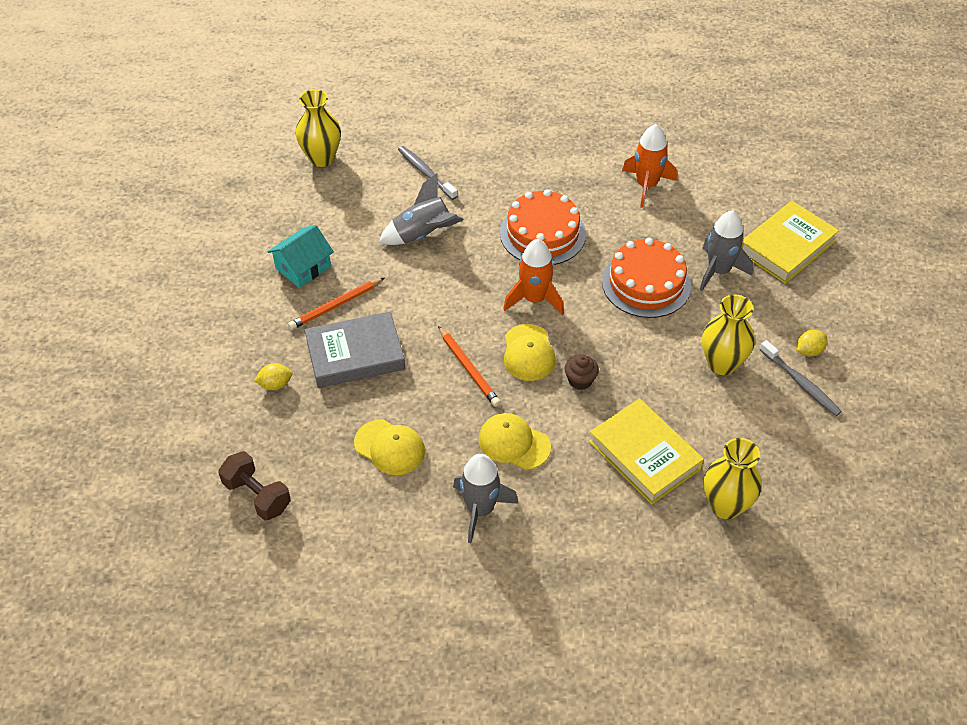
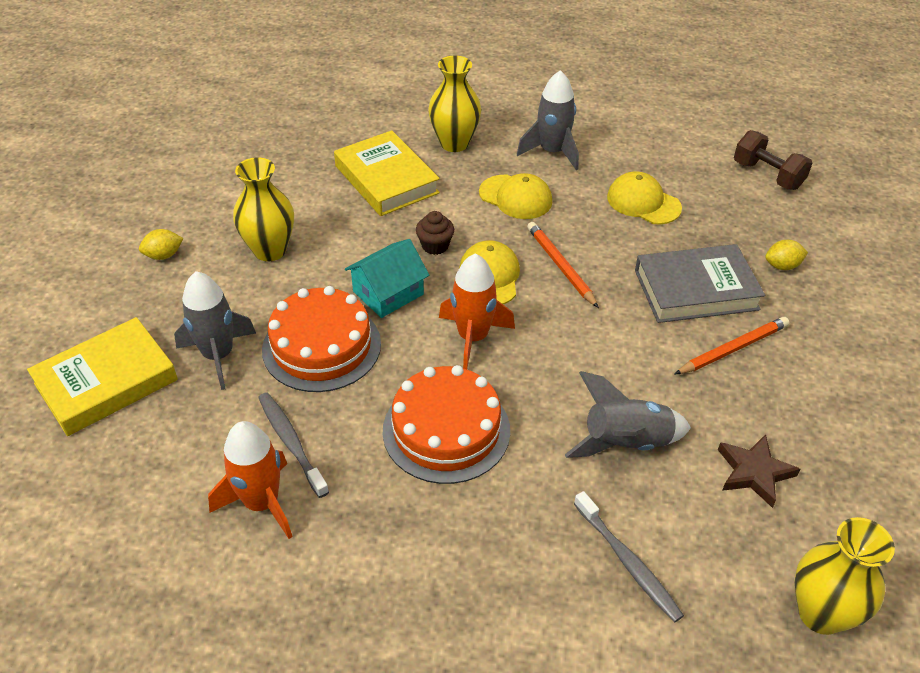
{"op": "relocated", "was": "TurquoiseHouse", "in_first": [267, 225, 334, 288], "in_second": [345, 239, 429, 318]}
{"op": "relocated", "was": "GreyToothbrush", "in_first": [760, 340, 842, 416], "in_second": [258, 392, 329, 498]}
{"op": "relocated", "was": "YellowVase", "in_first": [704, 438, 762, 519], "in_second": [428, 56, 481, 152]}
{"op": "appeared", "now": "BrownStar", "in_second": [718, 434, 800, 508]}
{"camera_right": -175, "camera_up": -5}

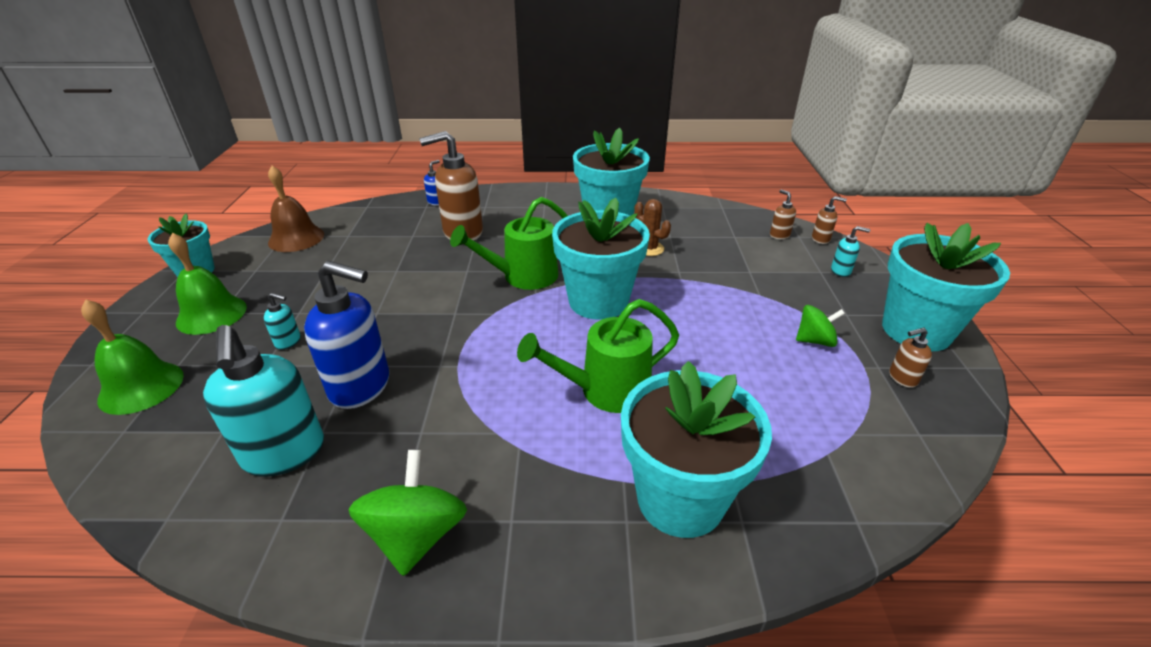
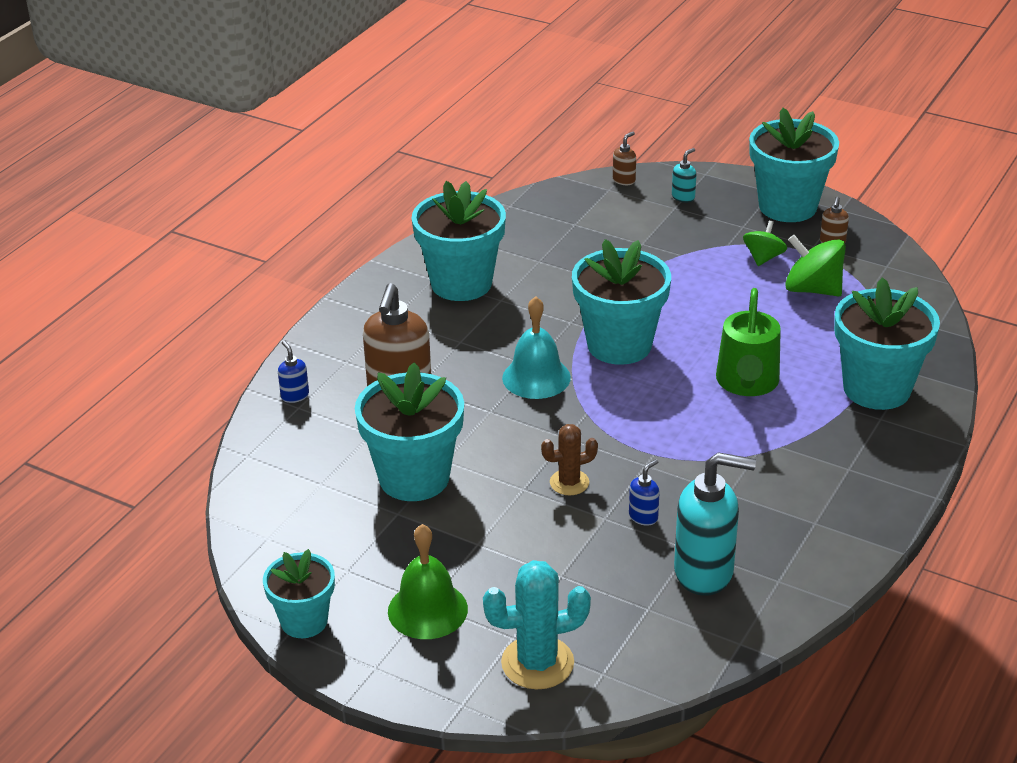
{"op": "missing", "was": "BrownBell", "in_first": [268, 166, 324, 252]}
{"op": "missing", "was": "BrownSoapDispenser", "in_first": [770, 189, 796, 239]}
{"op": "exchanged", "was": "GreenWateringCan", "now": "TurquoiseBell", "in_first": [450, 197, 568, 290], "in_second": [502, 296, 571, 399]}
{"op": "relocated", "was": "BrownCactus", "in_first": [634, 199, 671, 256], "in_second": [541, 424, 598, 495]}
{"op": "size", "was": "BlueSoapDispenser", "in_first": [304, 261, 389, 409], "in_second": [629, 459, 659, 526], "ratio": 0.45}
{"op": "missing", "was": "TurquoiseSoapDispenser", "in_first": [264, 293, 301, 350]}
{"op": "exchanged", "was": "GreenBell", "now": "TurquoiseCactus", "in_first": [81, 299, 184, 415], "in_second": [483, 560, 591, 689]}
{"op": "relocated", "was": "GreenSpinningTop", "in_first": [348, 450, 467, 576], "in_second": [785, 235, 846, 296]}
{"op": "appeared", "now": "TurquoiseFlowerPot", "in_second": [355, 362, 464, 501]}
{"camera_right": -60, "camera_up": 0}

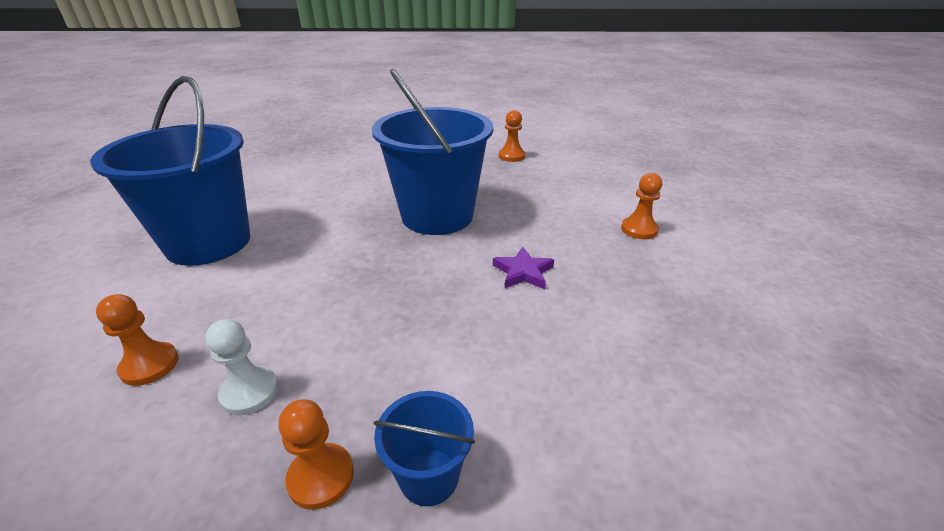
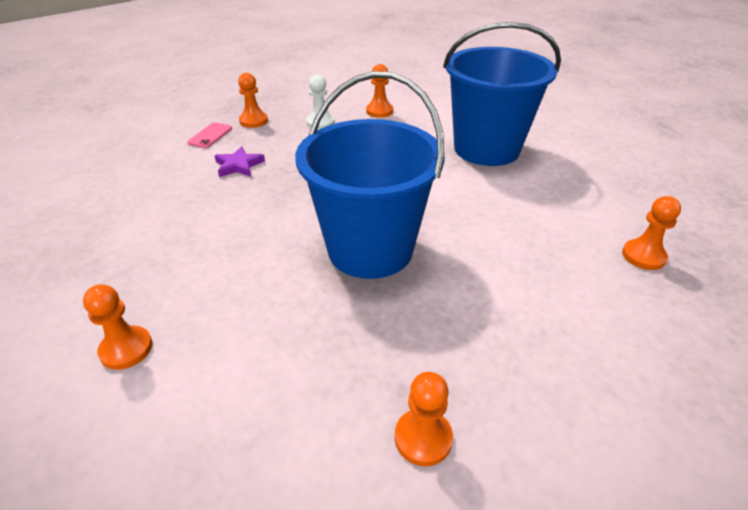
{"op": "relocated", "was": "PurpleStar", "in_first": [493, 247, 554, 289], "in_second": [215, 146, 265, 177]}
{"op": "exchanged", "was": "BlueBucket", "now": "PinkPhone", "in_first": [374, 391, 475, 506], "in_second": [187, 122, 232, 148]}
{"op": "appeared", "now": "OrangePawn", "in_second": [622, 196, 681, 270]}
{"camera_right": 140, "camera_up": 5}

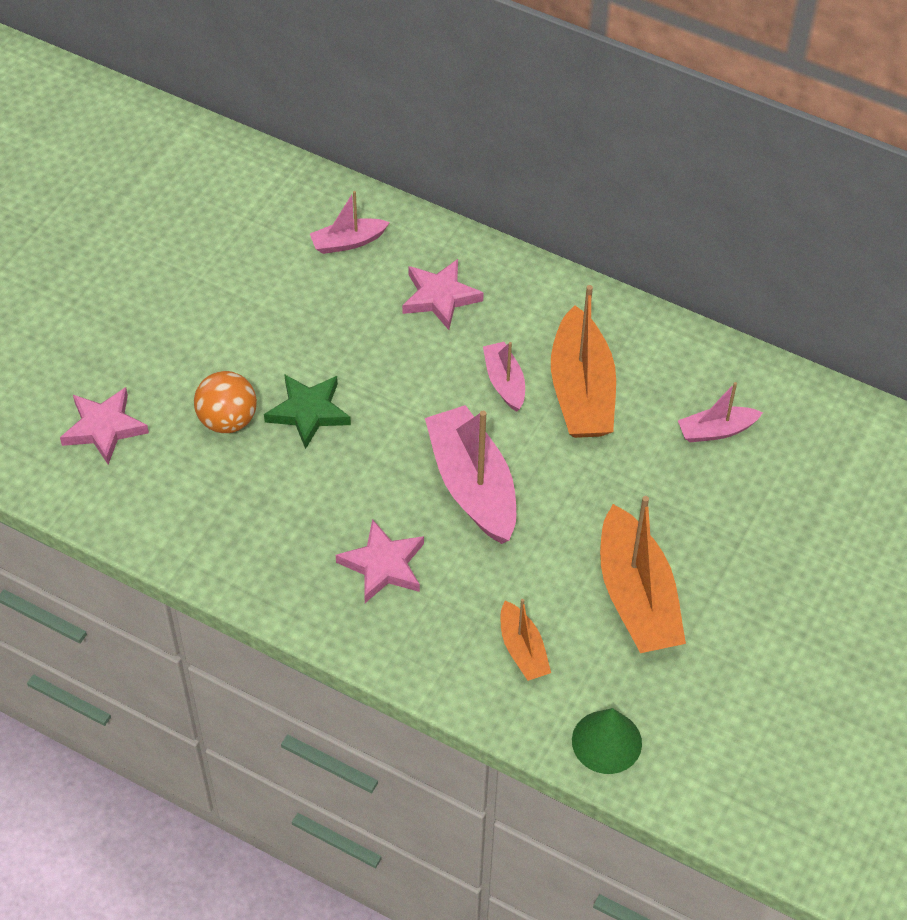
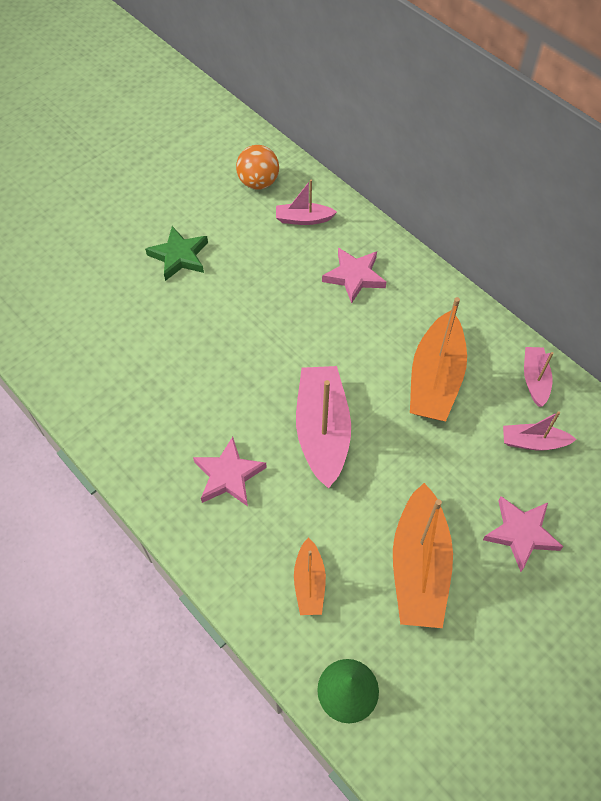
{"op": "relocated", "was": "PinkBoat", "in_first": [483, 342, 525, 412], "in_second": [524, 347, 554, 407]}
{"op": "relocated", "was": "OrangeBall", "in_first": [194, 371, 257, 433], "in_second": [236, 145, 279, 190]}
{"op": "relocated", "was": "GreenStar", "in_first": [264, 374, 351, 449], "in_second": [145, 226, 208, 281]}
{"op": "relocated", "was": "PinkStar", "in_first": [60, 387, 149, 464], "in_second": [483, 496, 563, 572]}
{"camera_right": 20, "camera_up": 5}

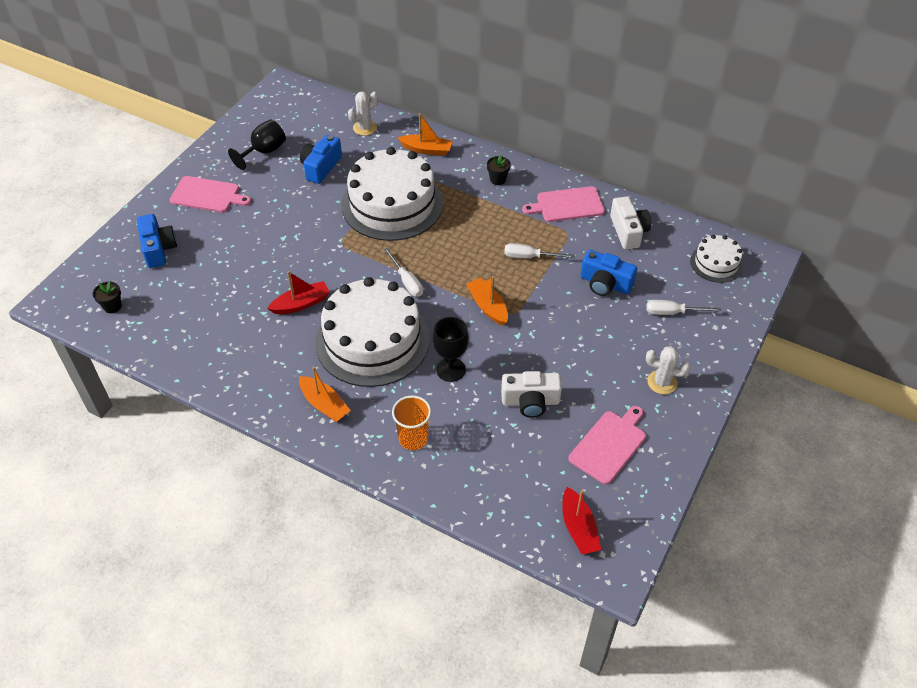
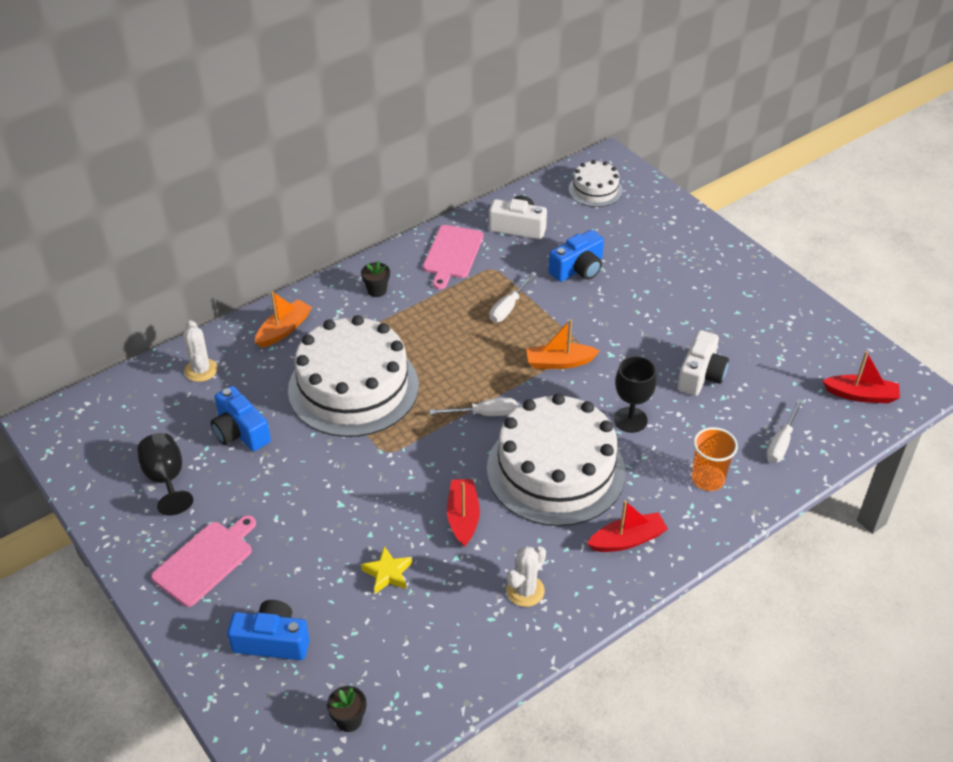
{"op": "relocated", "was": "WhiteScrewdriver", "in_first": [646, 300, 721, 315], "in_second": [766, 399, 803, 463]}
{"op": "relocated", "was": "WhiteCactus", "in_first": [646, 346, 691, 394], "in_second": [506, 546, 546, 607]}
{"op": "colour", "was": "OrangeBoat", "now": "RedBoat", "in_first": [299, 367, 351, 422], "in_second": [587, 500, 668, 552]}
{"op": "missing", "was": "PinkCuttingBoard", "in_first": [569, 406, 646, 484]}
{"op": "appeared", "now": "YellowStar", "in_second": [361, 546, 412, 594]}
{"camera_right": -65, "camera_up": -5}

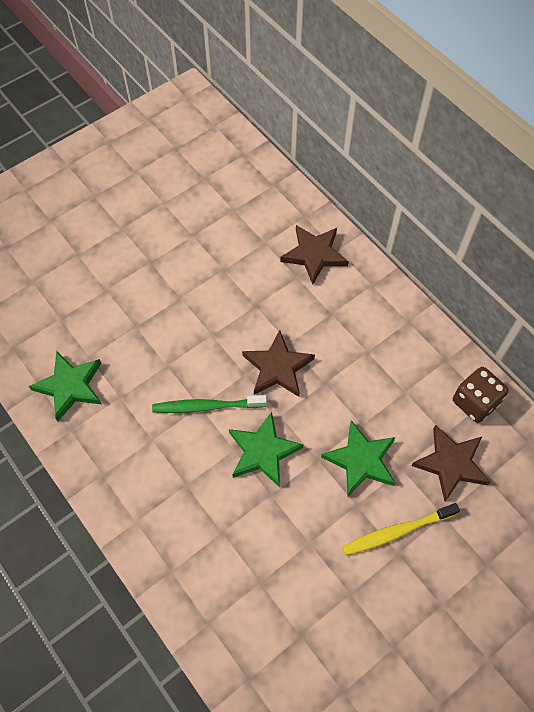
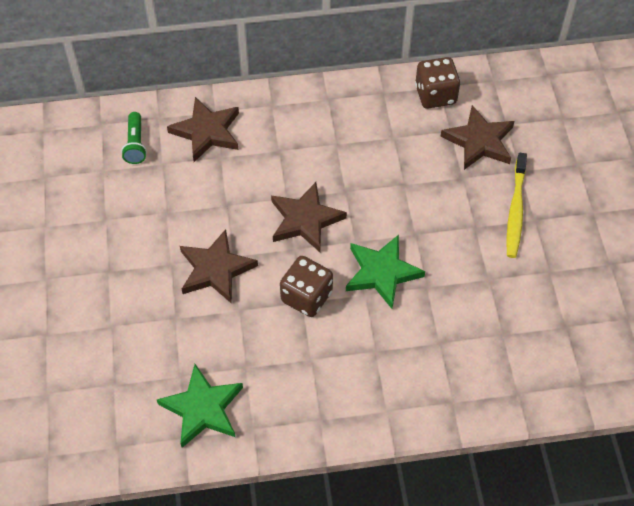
{"op": "exchanged", "was": "GreenToothbrush", "now": "BrownDice", "in_first": [152, 395, 267, 413], "in_second": [280, 256, 333, 317]}
{"op": "missing", "was": "GreenStar", "in_first": [321, 420, 396, 496]}
{"op": "appeared", "now": "GreenFlashlight", "in_second": [121, 112, 147, 164]}
{"op": "appeared", "now": "BrownStar", "in_second": [180, 229, 258, 304]}
{"camera_right": -60, "camera_up": -5}

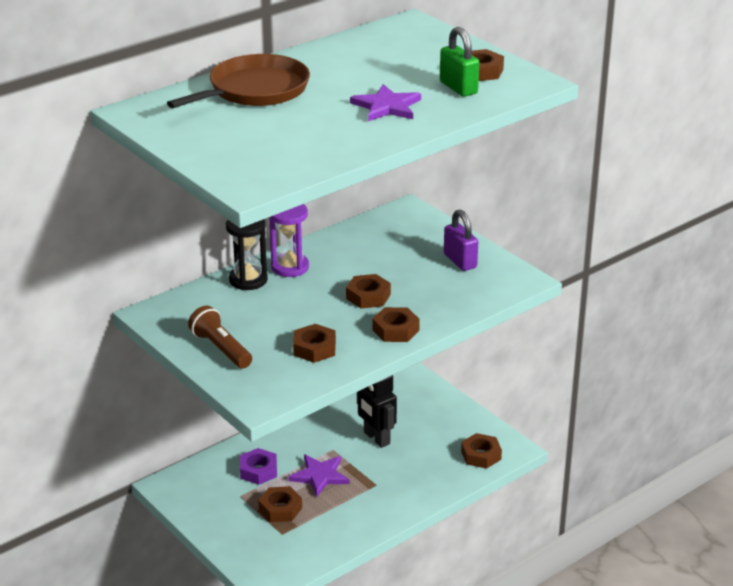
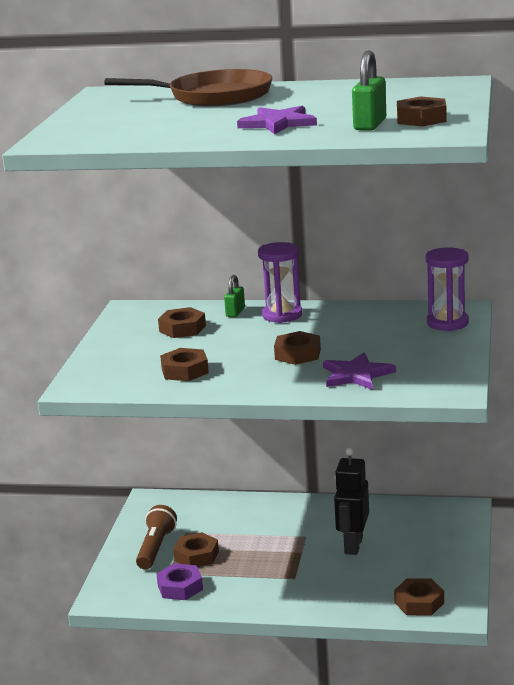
{"op": "missing", "was": "PurplePadlock", "in_first": [444, 210, 478, 271]}
{"op": "exchanged", "was": "BlackHourglass", "now": "GreenPadlock", "in_first": [226, 219, 268, 290], "in_second": [224, 275, 245, 317]}
{"op": "relocated", "was": "BrownFlashlight", "in_first": [188, 306, 252, 369], "in_second": [136, 505, 177, 569]}
{"op": "relocated", "was": "BrownNut", "in_first": [373, 307, 420, 342], "in_second": [158, 307, 206, 338]}
{"op": "relocated", "was": "PurpleNut", "in_first": [240, 448, 277, 485], "in_second": [156, 563, 203, 600]}
{"op": "relocated", "was": "PurpleStar", "in_first": [288, 454, 350, 497], "in_second": [323, 352, 396, 390]}
{"op": "appeared", "now": "PurpleHourglass", "in_second": [426, 247, 469, 331]}
{"camera_right": 50, "camera_up": -10}

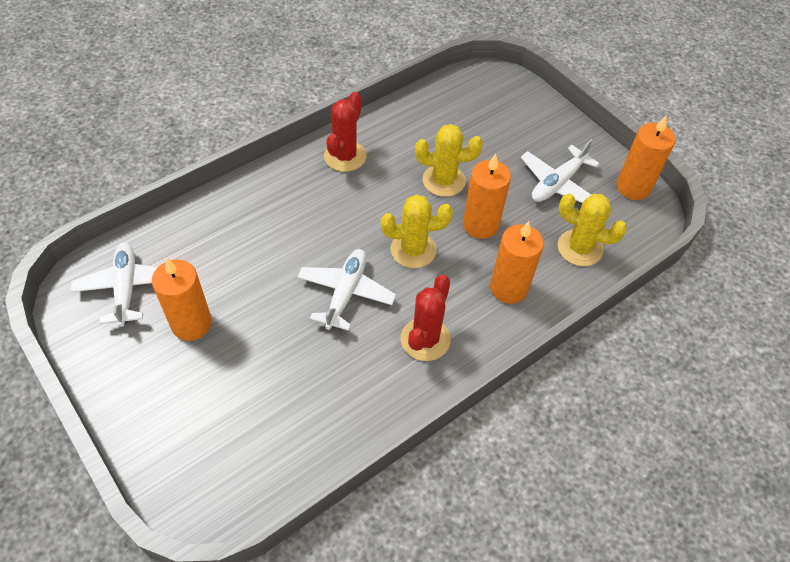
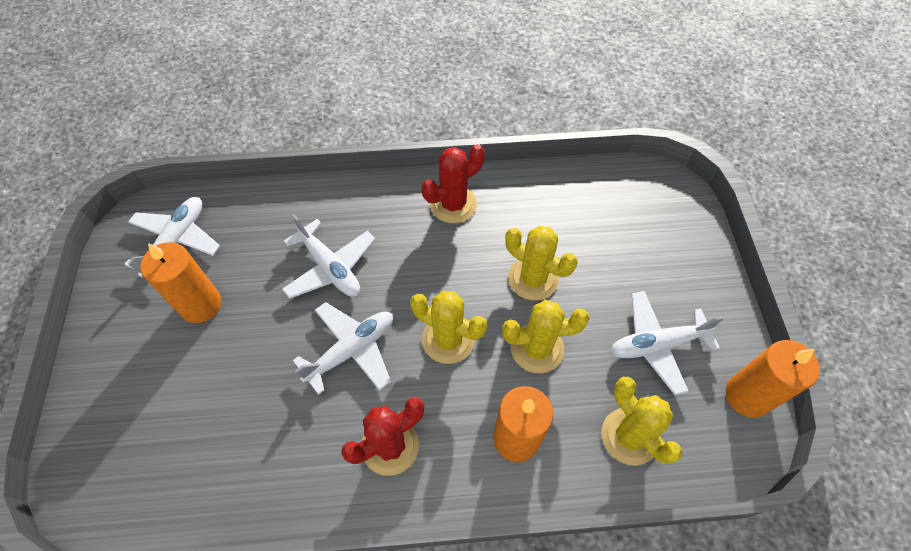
{"op": "exchanged", "was": "OrangeCandle", "now": "YellowCactus", "in_first": [463, 154, 511, 239], "in_second": [502, 300, 590, 373]}
{"op": "appeared", "now": "WhitePlane", "in_second": [282, 214, 375, 299]}
{"camera_right": 35, "camera_up": 5}

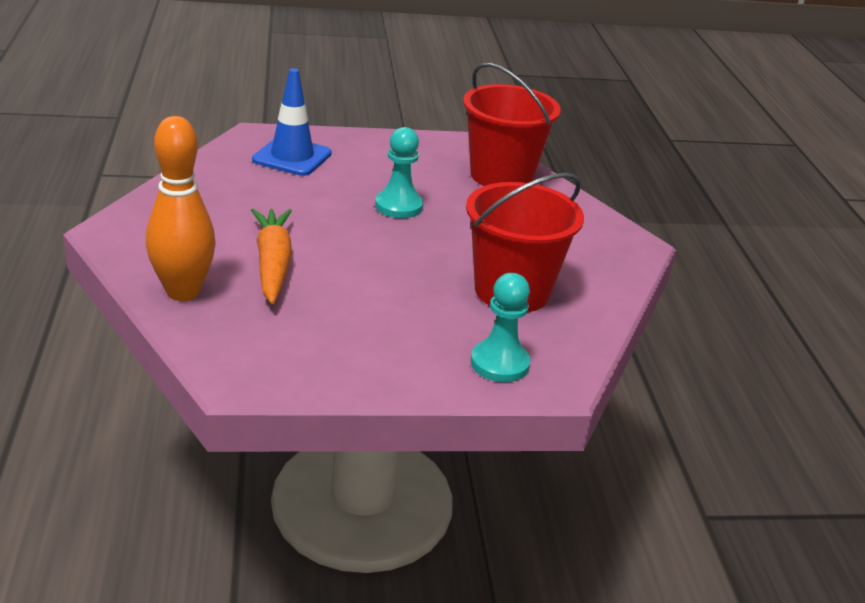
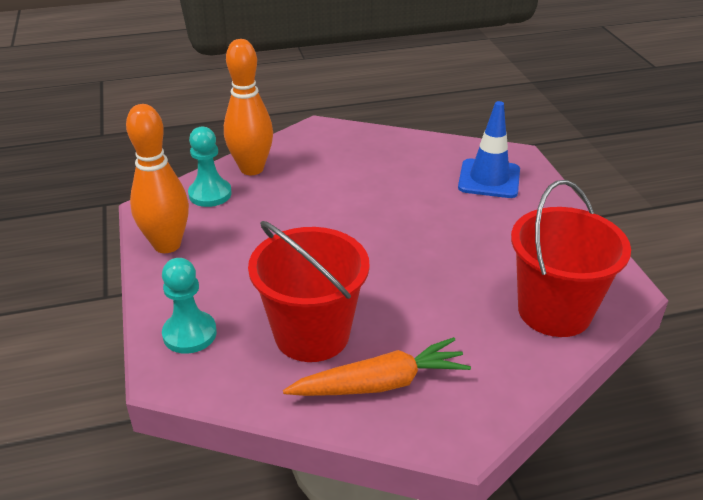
{"op": "relocated", "was": "TurquoisePawn", "in_first": [375, 127, 423, 218], "in_second": [188, 127, 232, 207]}
{"op": "relocated", "was": "OrangeCarrot", "in_first": [251, 209, 292, 304], "in_second": [283, 337, 471, 396]}
{"op": "appeared", "now": "OrangeBowlingPin", "in_second": [126, 104, 189, 253]}
{"camera_right": 85, "camera_up": 5}

